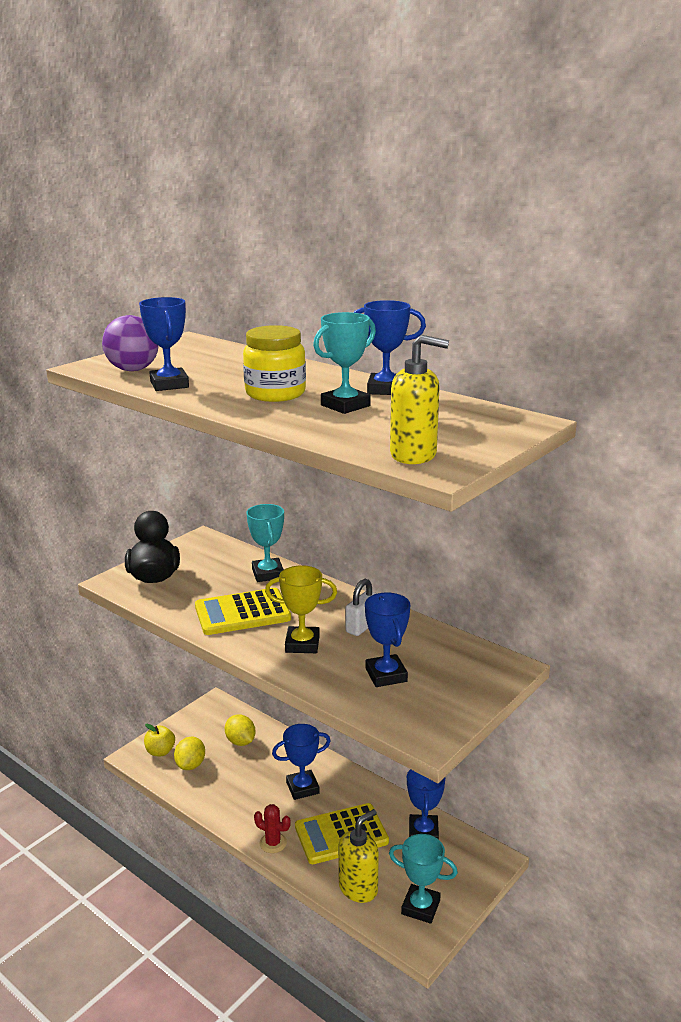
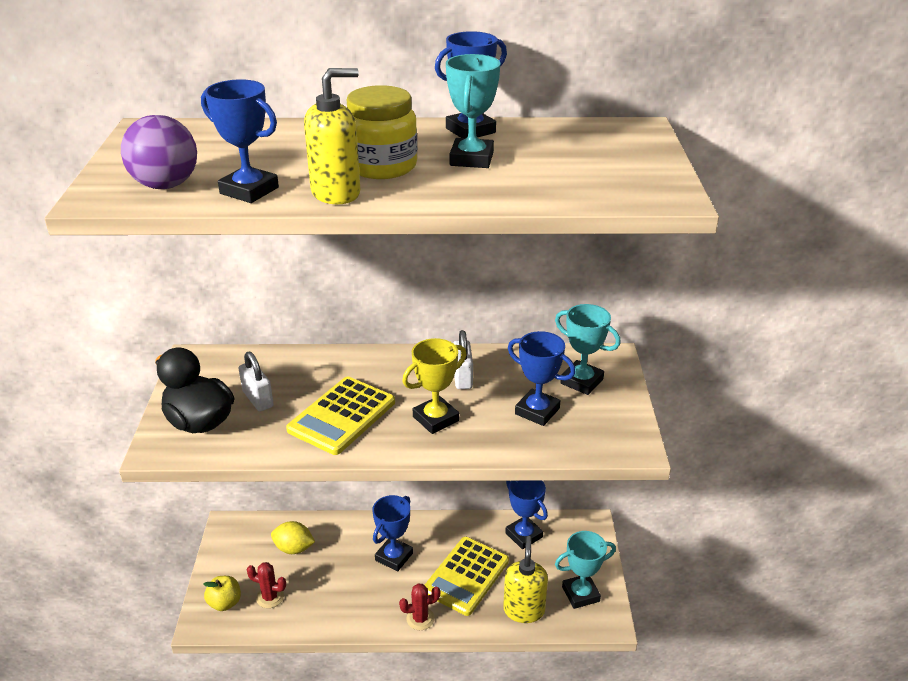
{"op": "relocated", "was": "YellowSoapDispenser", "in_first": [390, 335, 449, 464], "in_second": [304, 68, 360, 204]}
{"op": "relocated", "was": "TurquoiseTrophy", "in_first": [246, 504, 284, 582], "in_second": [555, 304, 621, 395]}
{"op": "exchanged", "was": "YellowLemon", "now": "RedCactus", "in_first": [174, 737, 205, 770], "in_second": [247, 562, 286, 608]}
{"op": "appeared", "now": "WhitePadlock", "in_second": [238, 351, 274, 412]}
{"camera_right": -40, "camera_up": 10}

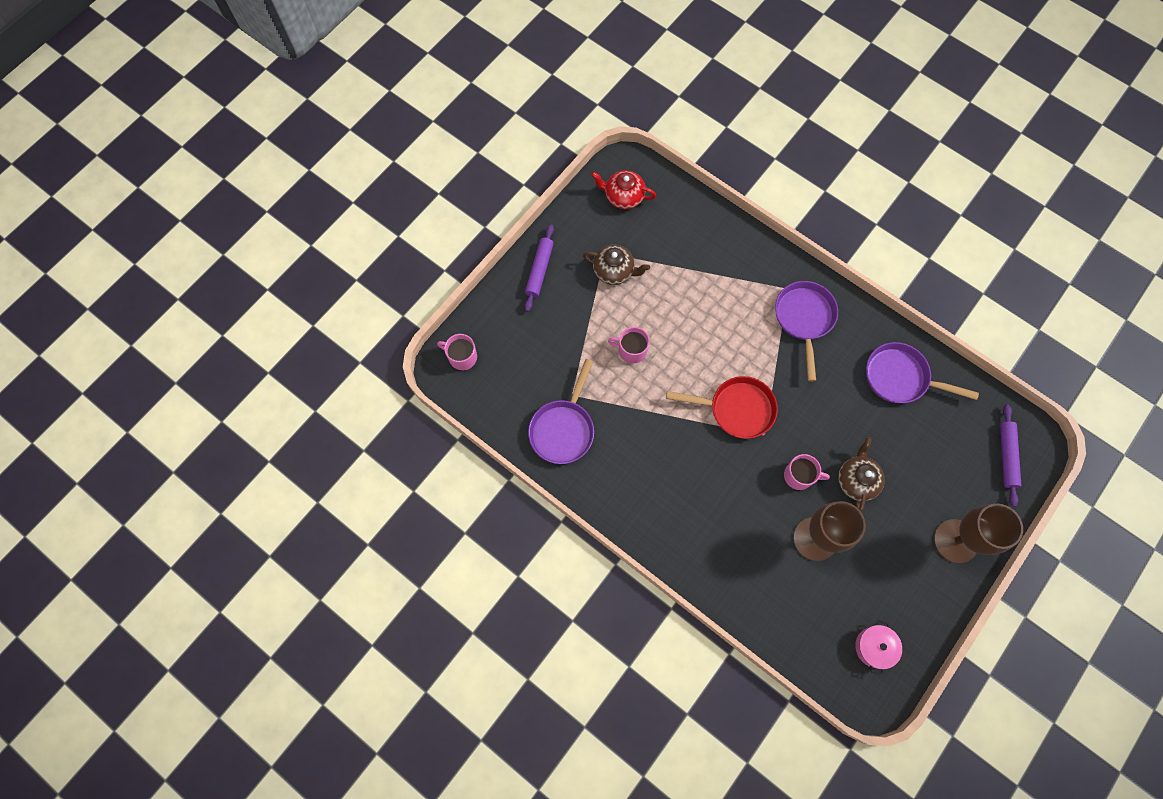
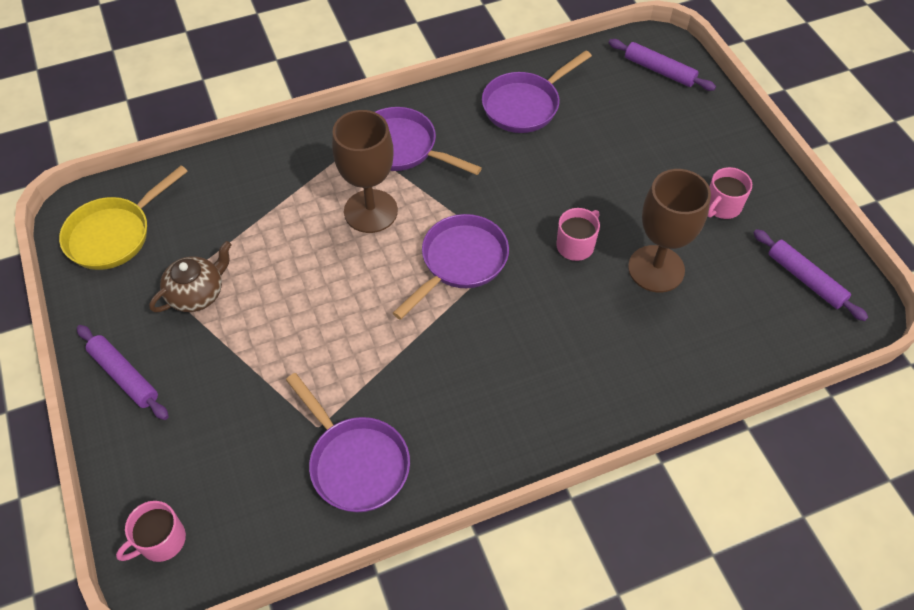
{"op": "exchanged", "was": "RedTeapot", "now": "YellowPan", "in_first": [591, 170, 656, 209], "in_second": [59, 165, 188, 270]}
{"op": "relocated", "was": "PinkMug", "in_first": [608, 327, 650, 364], "in_second": [707, 167, 752, 219]}
{"op": "colour", "was": "RedPan", "now": "PurplePan", "in_first": [666, 376, 778, 439], "in_second": [393, 214, 509, 320]}
{"op": "missing", "was": "BrownTeapot", "in_first": [838, 437, 885, 512]}
{"op": "relocated", "was": "BrownGoblet", "in_first": [934, 504, 1023, 563], "in_second": [332, 110, 398, 233]}
{"op": "exchanged", "was": "PinkPot", "now": "PurpleRollingPin", "in_first": [855, 620, 902, 675], "in_second": [753, 229, 868, 321]}
{"camera_right": -60, "camera_up": -15}

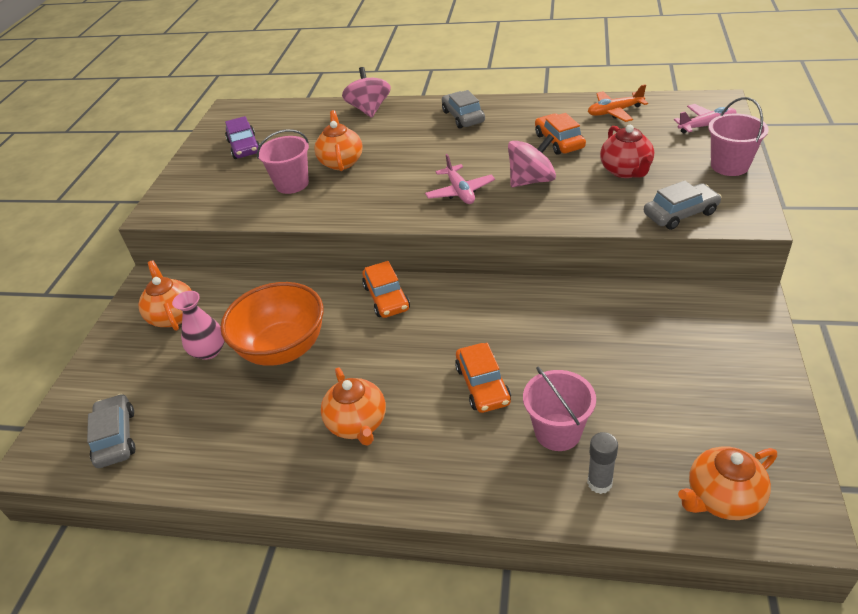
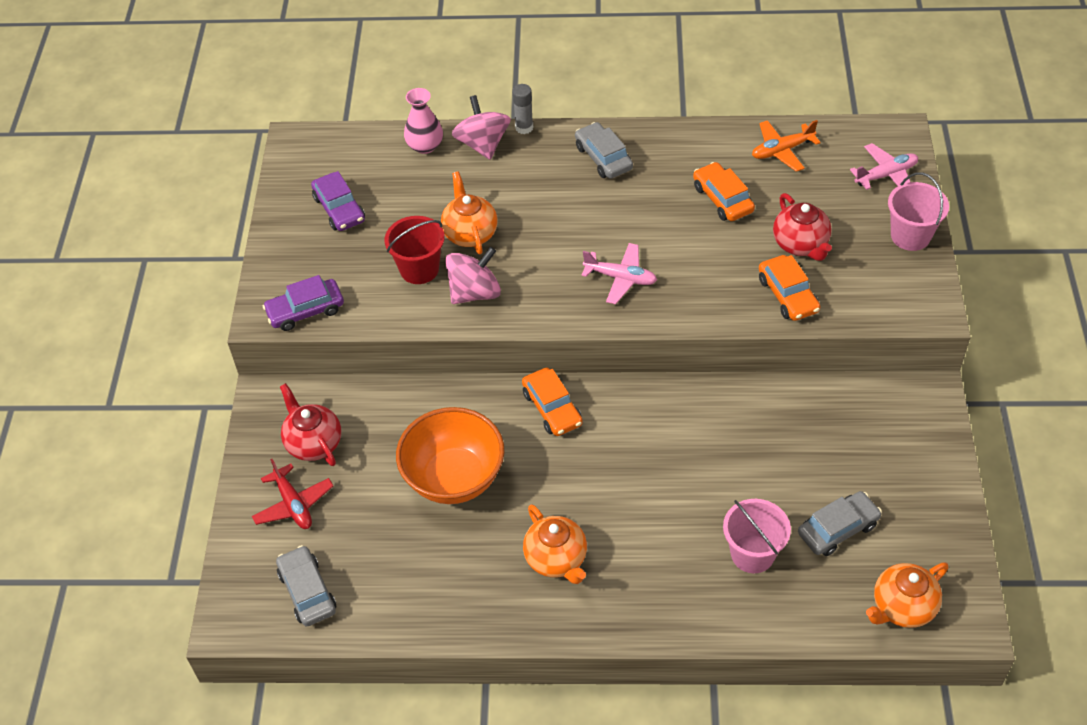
{"op": "colour", "was": "PinkBucket", "now": "RedBucket", "in_first": [257, 129, 309, 194], "in_second": [385, 216, 444, 284]}
{"op": "relocated", "was": "PinkSpinningTop", "in_first": [508, 134, 556, 187], "in_second": [445, 247, 501, 304]}
{"op": "spun", "was": "PinkPlane", "in_first": [425, 154, 495, 204], "in_second": [582, 243, 657, 304], "clockwise": -45}
{"op": "relocated", "was": "GreyCar", "in_first": [644, 181, 722, 230], "in_second": [798, 491, 882, 556]}
{"op": "colour", "was": "OrangeTeapot", "now": "RedTeapot", "in_first": [138, 260, 192, 331], "in_second": [280, 383, 341, 466]}
{"op": "relocated", "was": "PinkVase", "in_first": [172, 291, 225, 360], "in_second": [404, 88, 443, 154]}
{"op": "relocated", "was": "OrangeCar", "in_first": [455, 343, 511, 413], "in_second": [759, 255, 820, 321]}
{"op": "relocated", "was": "GreyGlueStick", "in_first": [587, 432, 618, 494], "in_second": [512, 84, 533, 134]}
{"op": "appeared", "now": "PurpleCar", "in_second": [263, 275, 344, 331]}
{"op": "appeared", "now": "RedPlane", "in_second": [252, 459, 333, 529]}
{"camera_right": -10, "camera_up": 10}

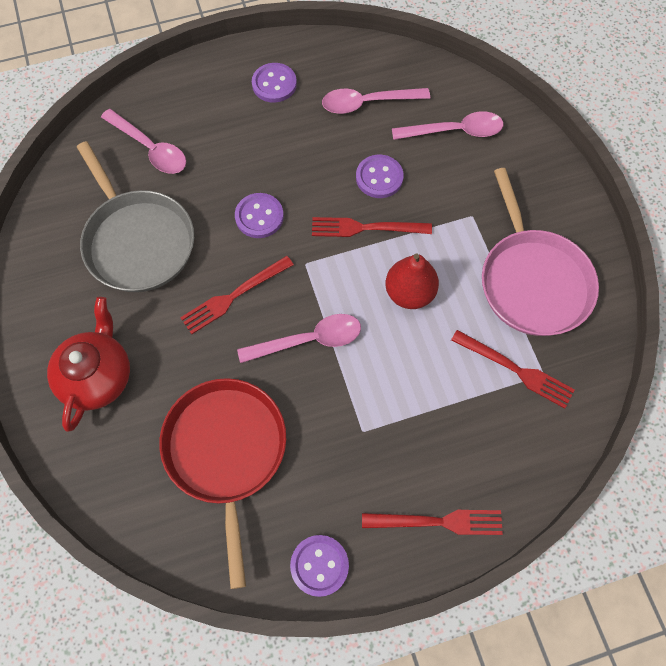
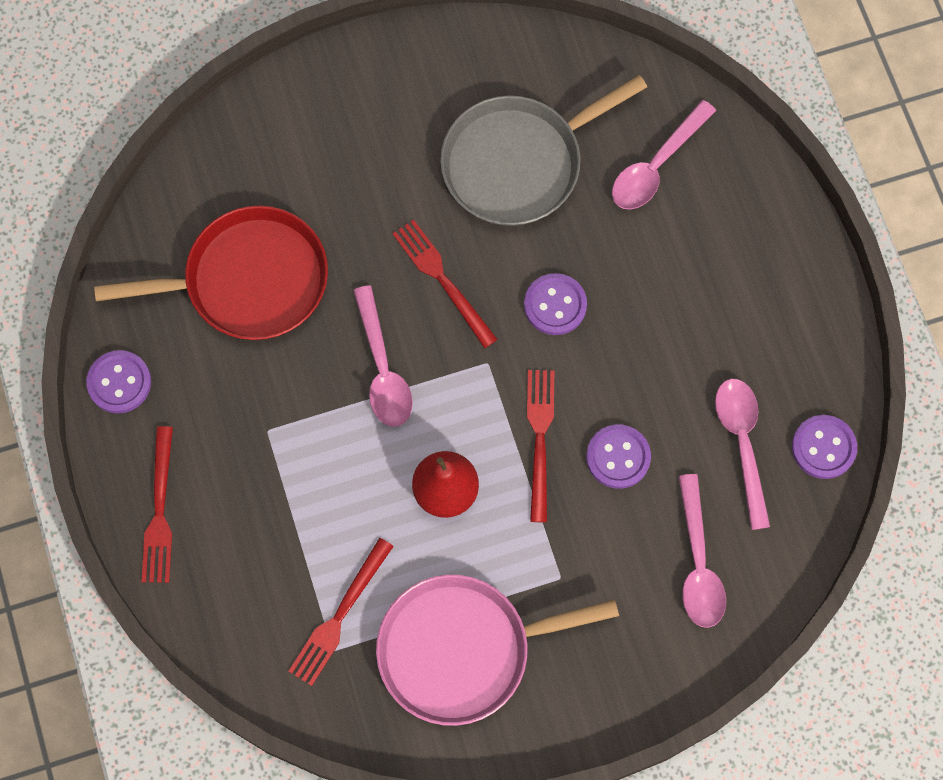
{"op": "relocated", "was": "PurpleButton", "in_first": [252, 63, 297, 103], "in_second": [792, 415, 857, 479]}
{"op": "missing", "was": "RedTeapot", "in_first": [47, 297, 130, 432]}
{"camera_right": 90, "camera_up": 5}

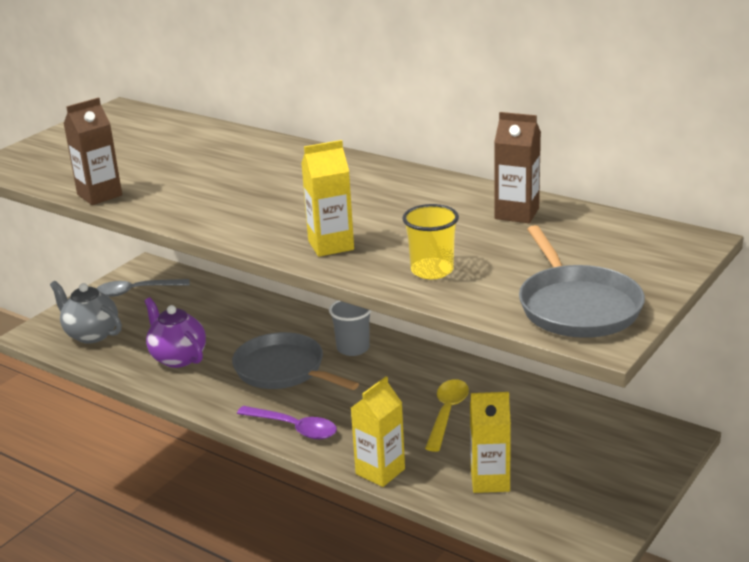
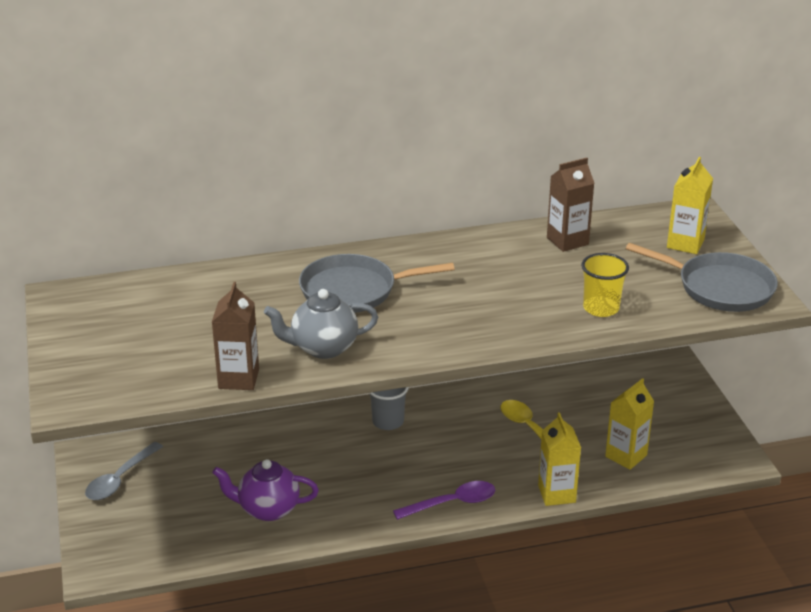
{"op": "relocated", "was": "YellowCarton", "in_first": [301, 140, 354, 257], "in_second": [667, 157, 713, 254]}
{"op": "relocated", "was": "GreyTeapot", "in_first": [50, 281, 122, 344], "in_second": [264, 289, 378, 359]}
{"op": "relocated", "was": "GreyPan", "in_first": [232, 332, 359, 390], "in_second": [299, 254, 455, 313]}
{"camera_right": -50, "camera_up": 5}

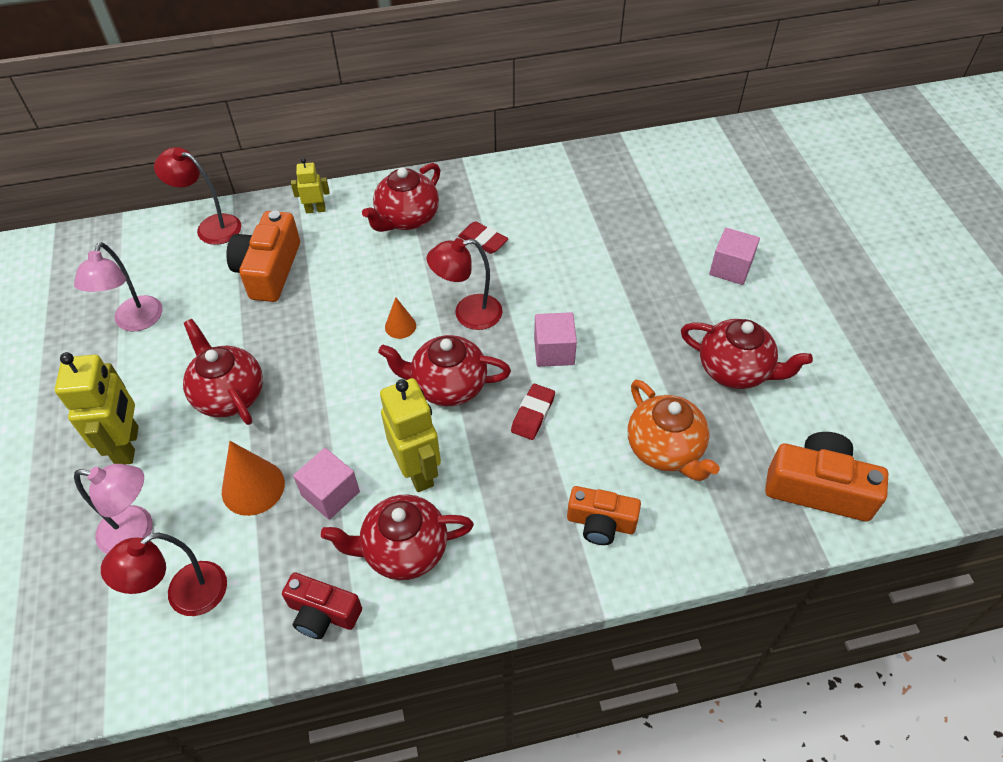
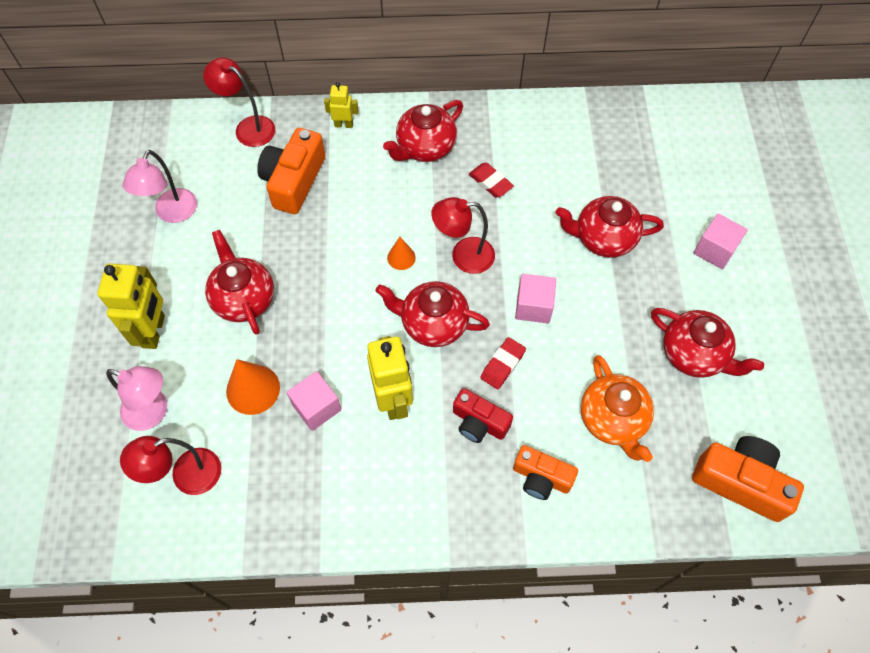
{"op": "relocated", "was": "RedTeapot", "in_first": [321, 494, 474, 580], "in_second": [556, 196, 664, 258]}
{"op": "relocated", "was": "RedCamera", "in_first": [282, 572, 362, 639], "in_second": [453, 388, 513, 443]}
{"camera_right": 10, "camera_up": 10}

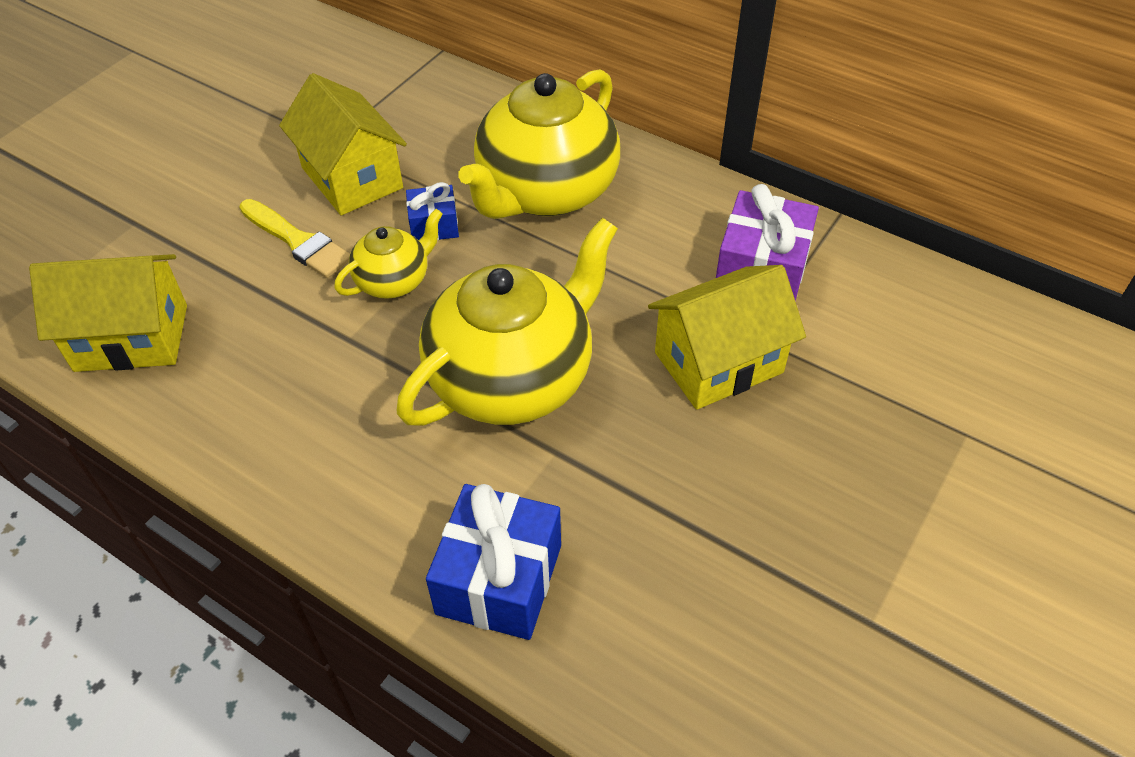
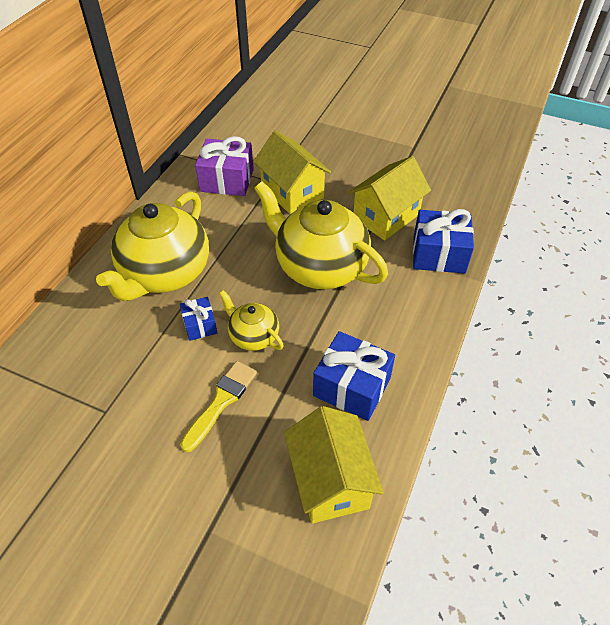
{"op": "spun", "was": "YellowTeapot", "in_first": [458, 69, 620, 219], "in_second": [96, 192, 209, 301], "clockwise": 90}
{"op": "relocated", "was": "YellowHouse", "in_first": [279, 73, 407, 215], "in_second": [349, 156, 431, 240]}
{"op": "appeared", "now": "BlueGift", "in_second": [313, 331, 395, 421]}
{"camera_right": -100, "camera_up": 0}

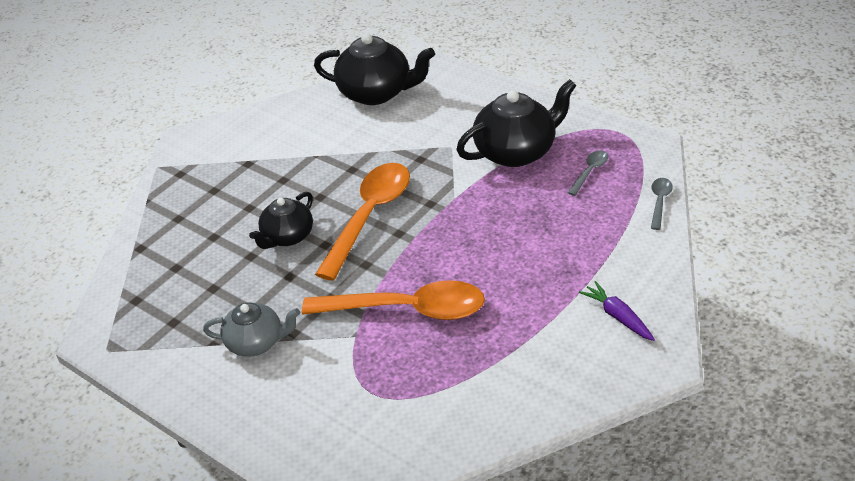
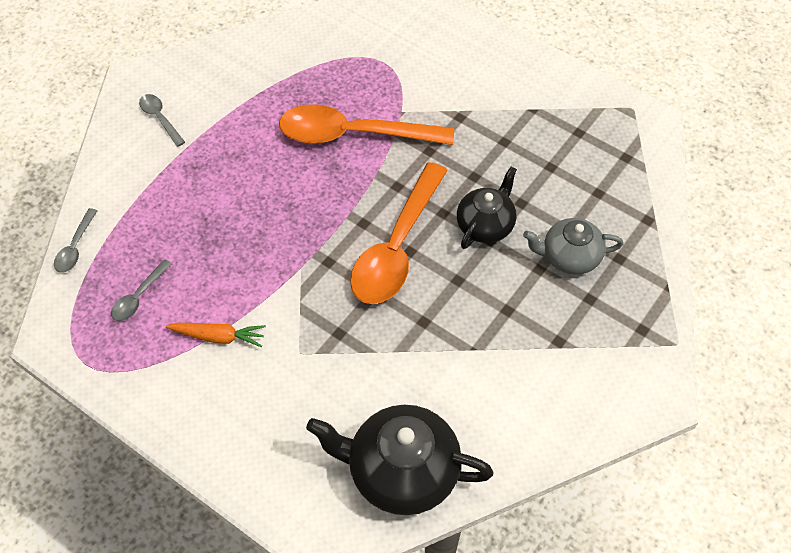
{"op": "exchanged", "was": "BlackTeapot", "now": "OrangeCarrot", "in_first": [456, 79, 577, 167], "in_second": [166, 323, 266, 347]}
{"op": "exchanged", "was": "PurpleCarrot", "now": "GreySpoon", "in_first": [579, 281, 655, 341], "in_second": [139, 94, 185, 147]}
{"op": "relocated", "was": "GreyTeapot", "in_first": [203, 302, 300, 357], "in_second": [523, 218, 623, 275]}
{"camera_right": 175, "camera_up": 15}

